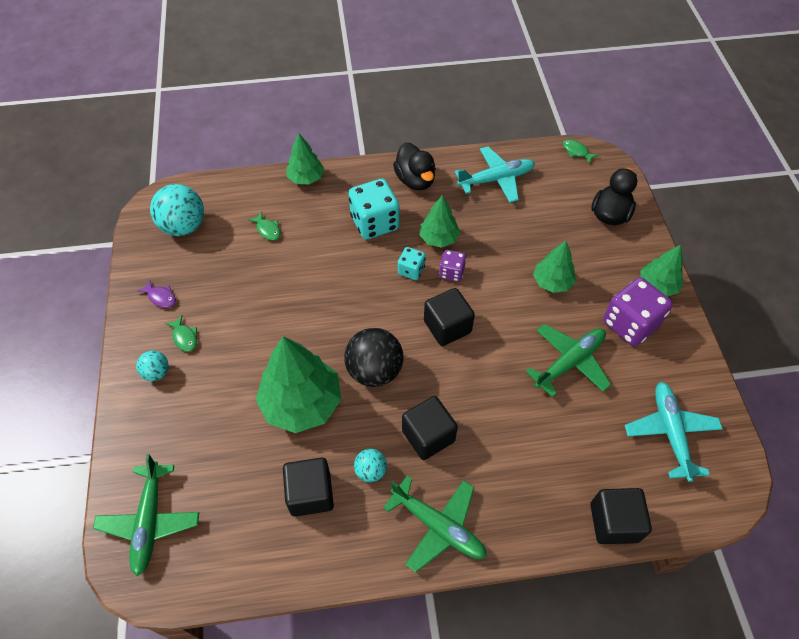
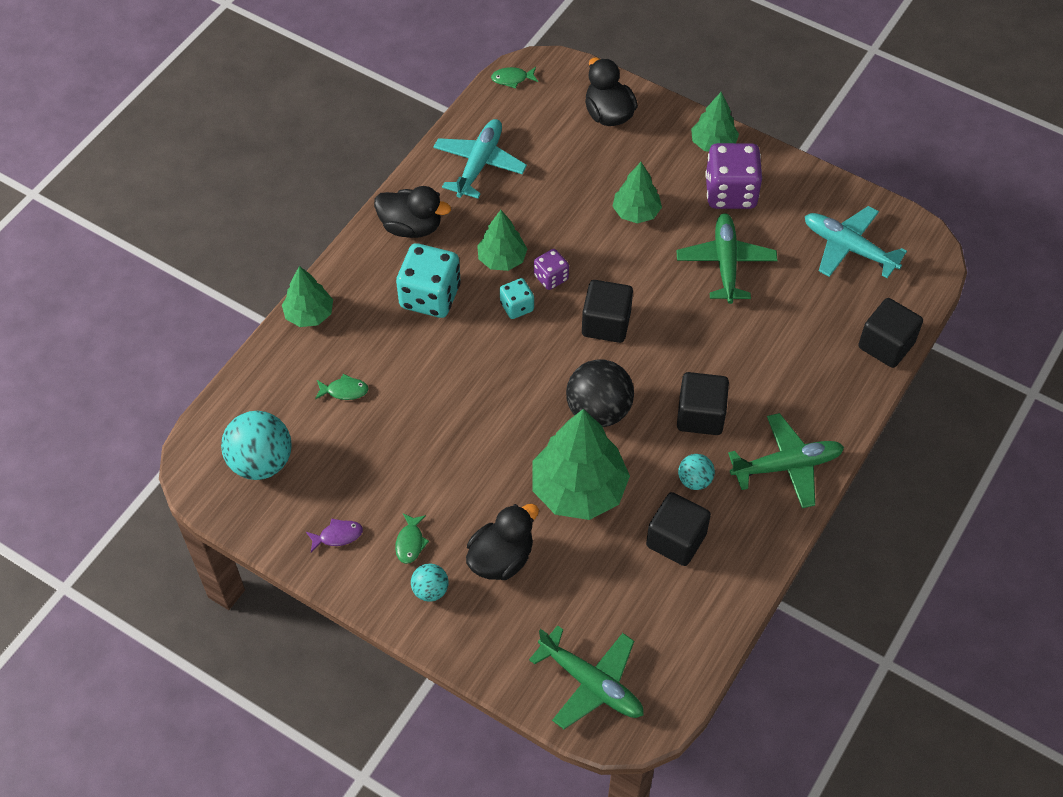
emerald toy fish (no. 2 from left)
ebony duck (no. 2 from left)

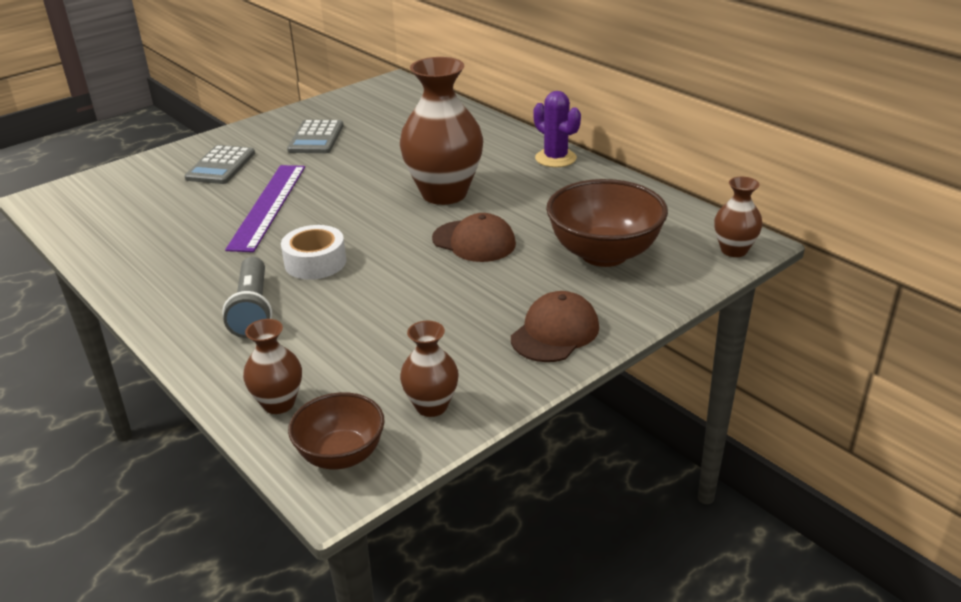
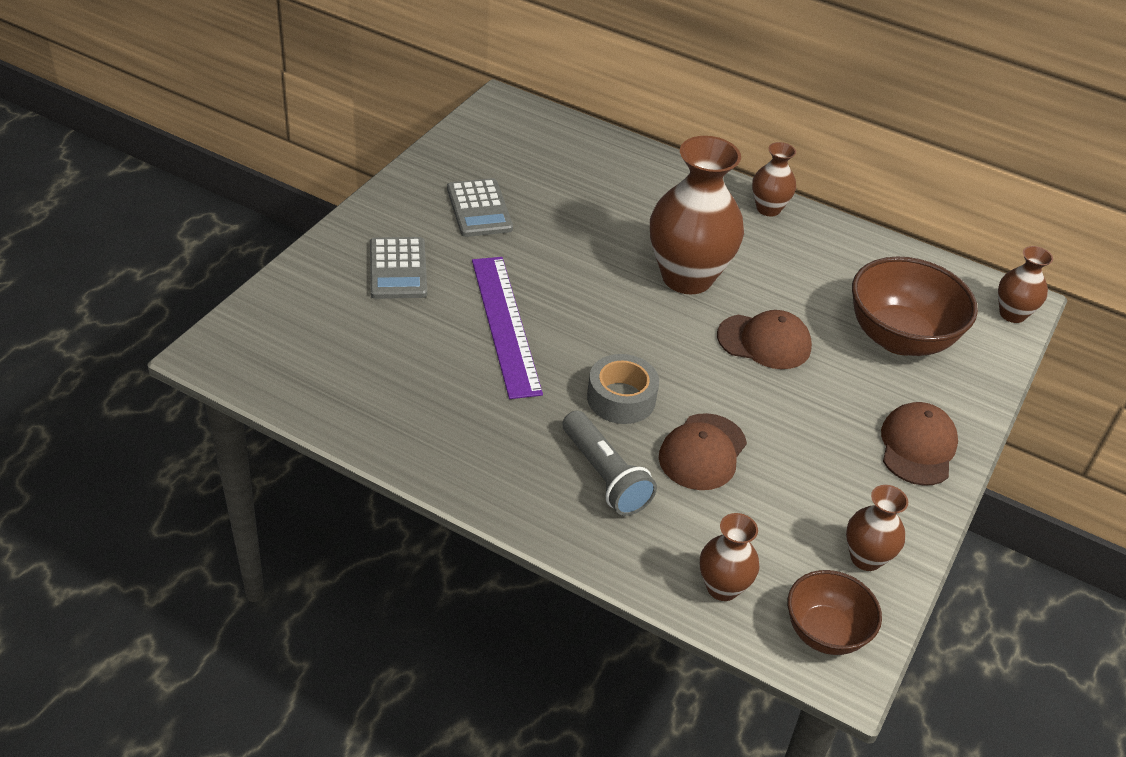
gray tape
dark brown flower vase (no. 3 from left)
dark brown peaked cap (no. 1 from left)

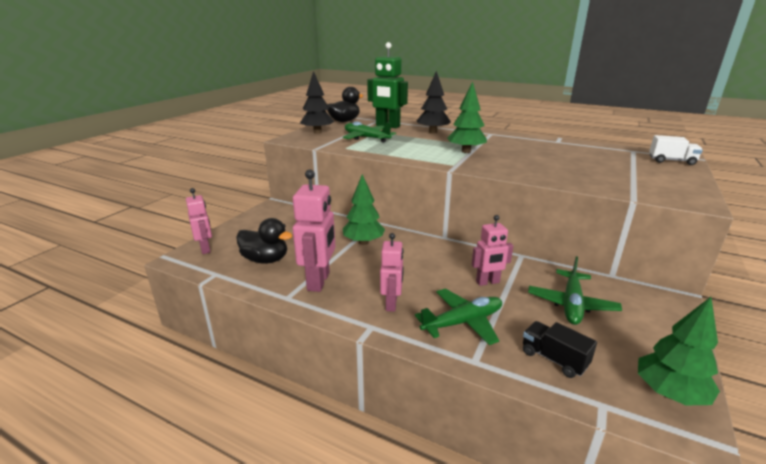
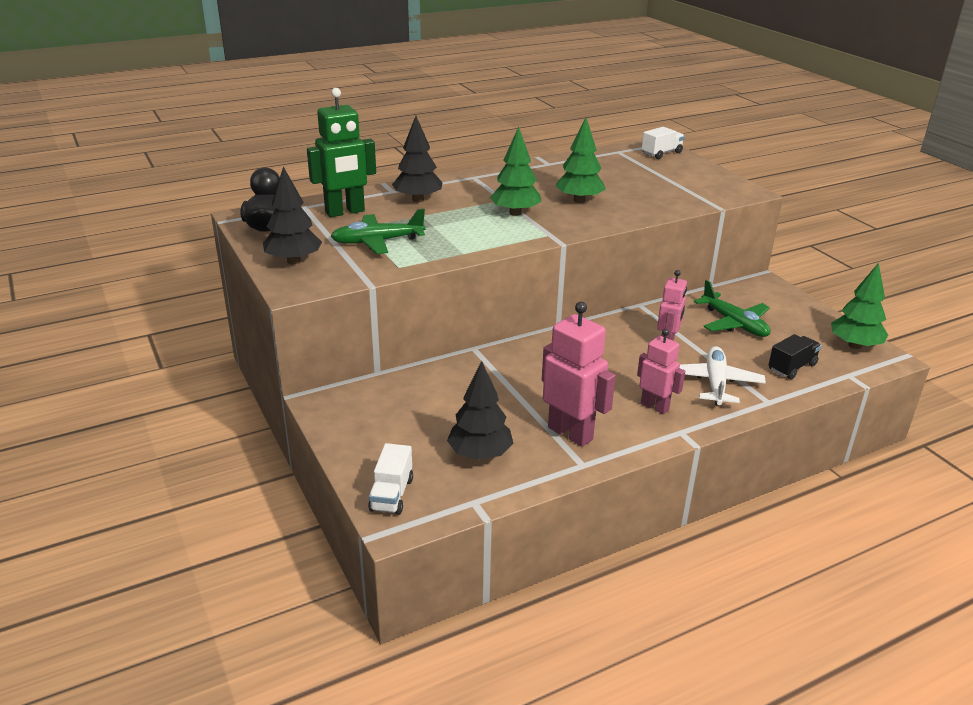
white lorry (no. 1 from left)
ebony tree (no. 3 from left)
emerald tree (no. 2 from left)
white plane
ebony lorry

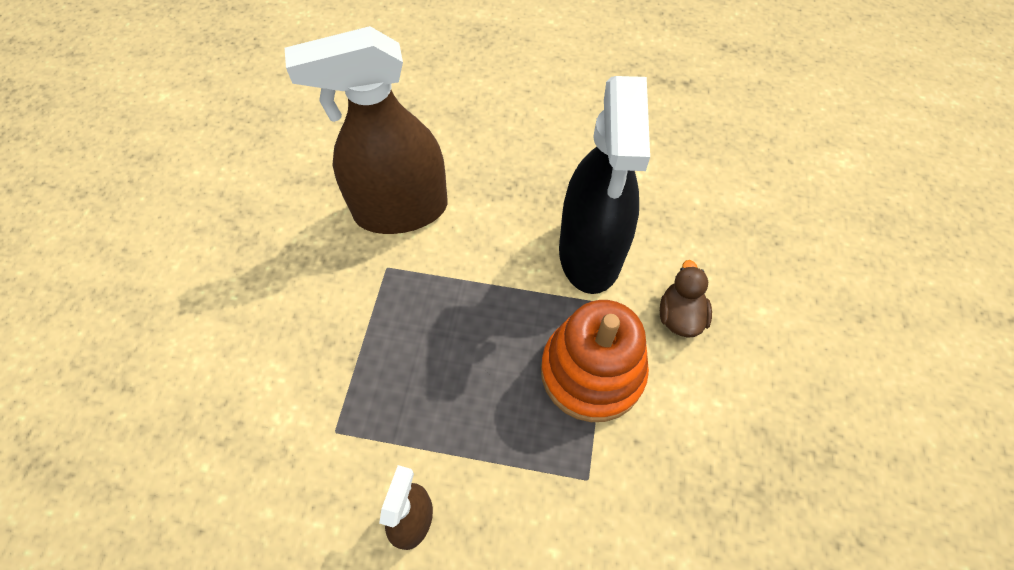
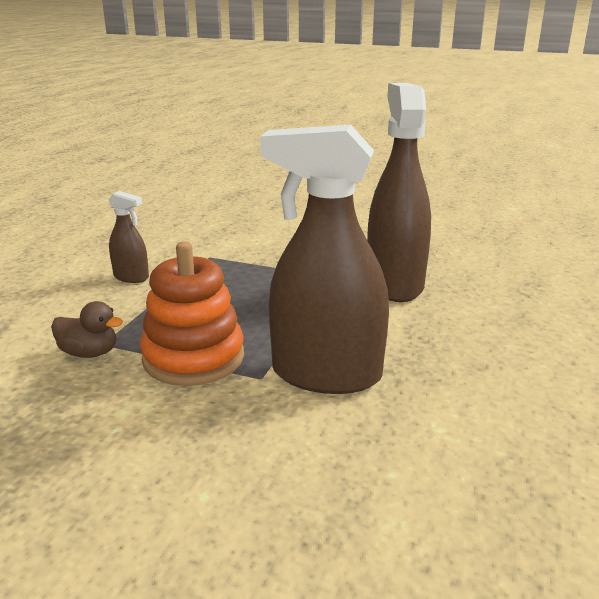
dark brown sprayer (no. 2 from left)
dark brown duck

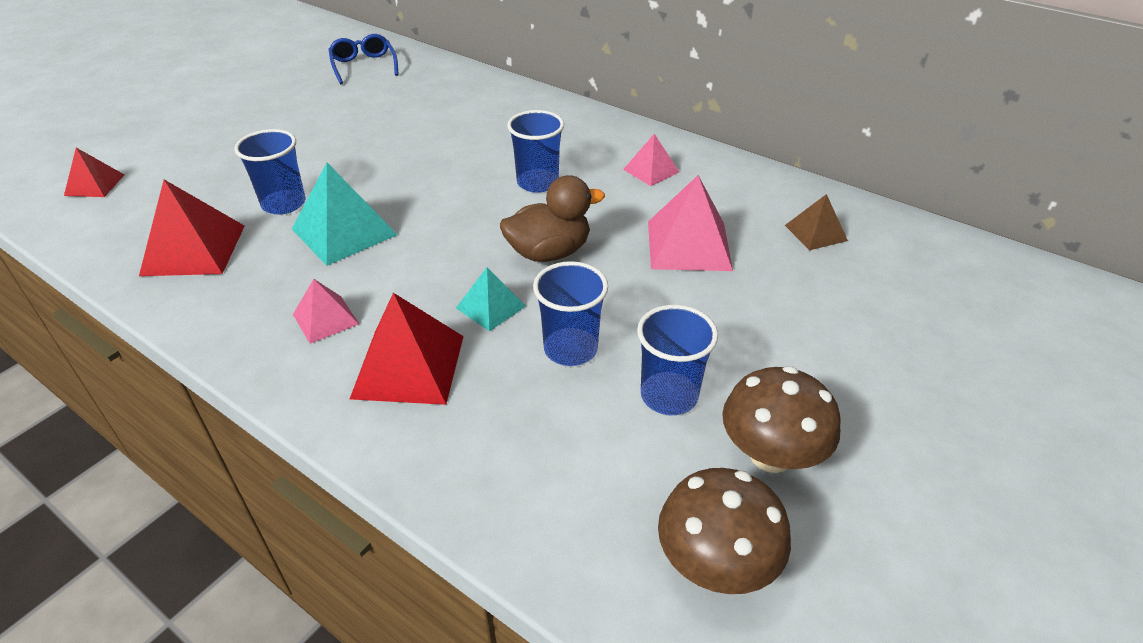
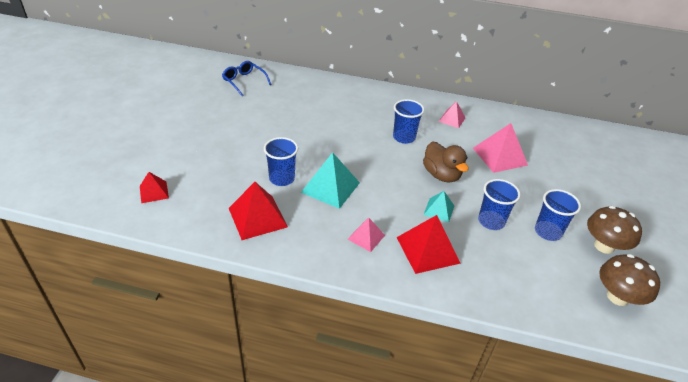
dark brown duck
dark brown pyramid shape

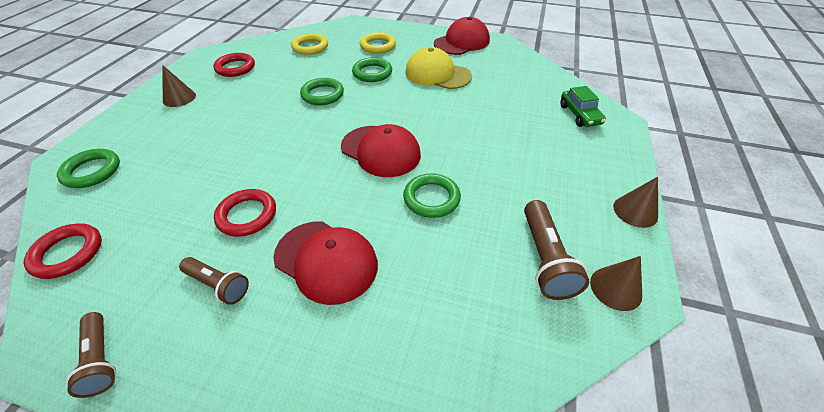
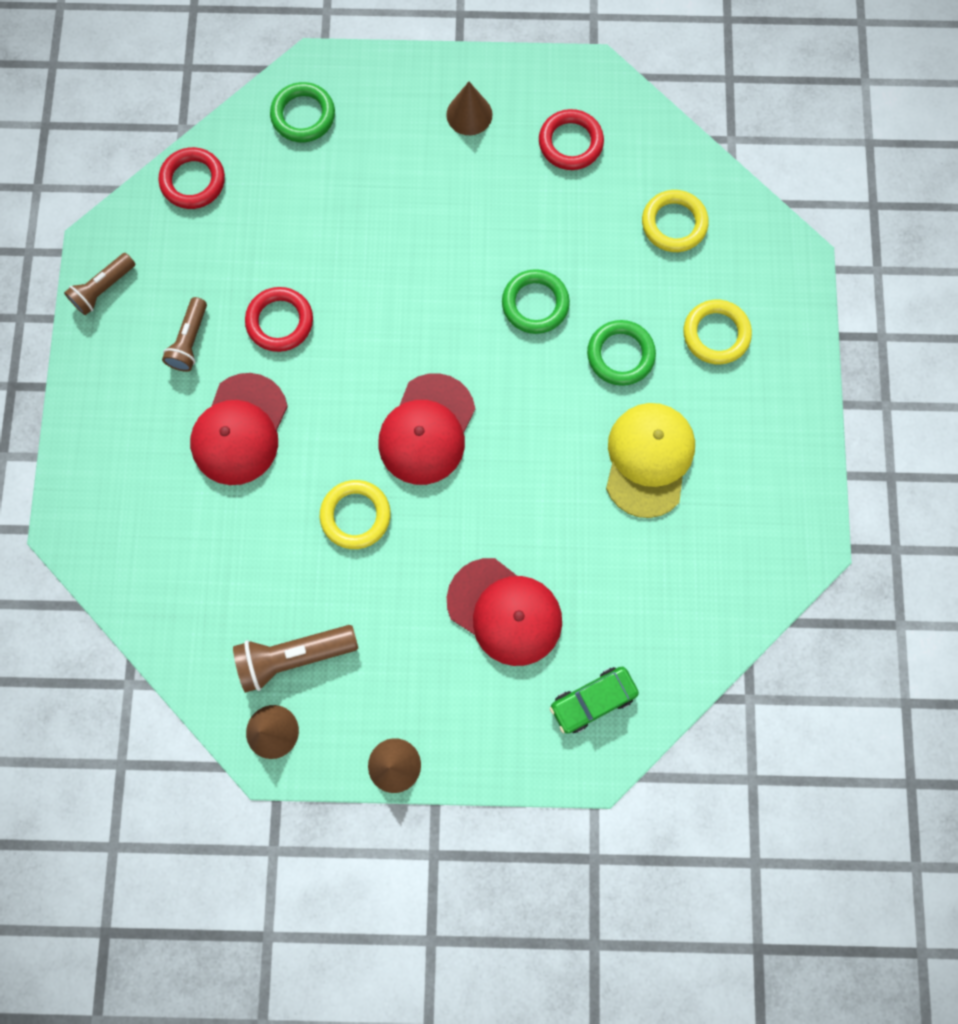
golden torus (no. 1 from left)
crimson peaked cap (no. 3 from left)

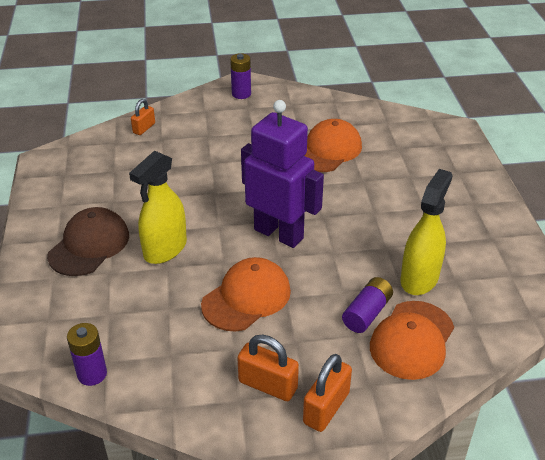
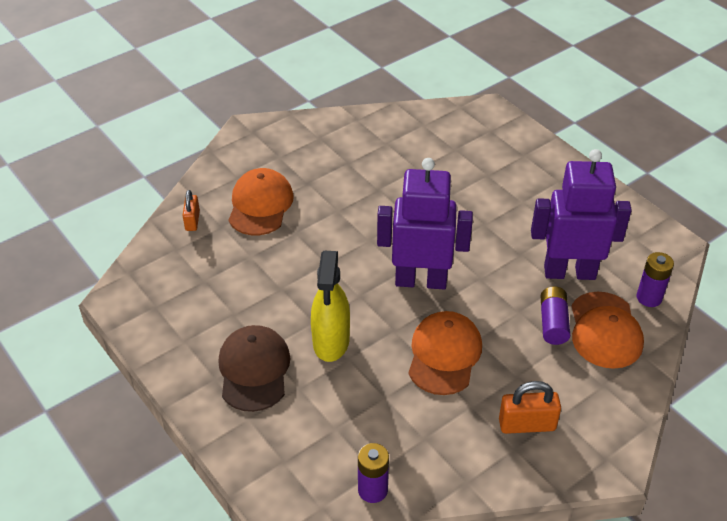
royal purple battery (no. 3 from left)
bright orange small lock (no. 3 from left in the first image)
bright orange peaked cap (no. 1 from left)
royal purple toy robot (no. 2 from left)

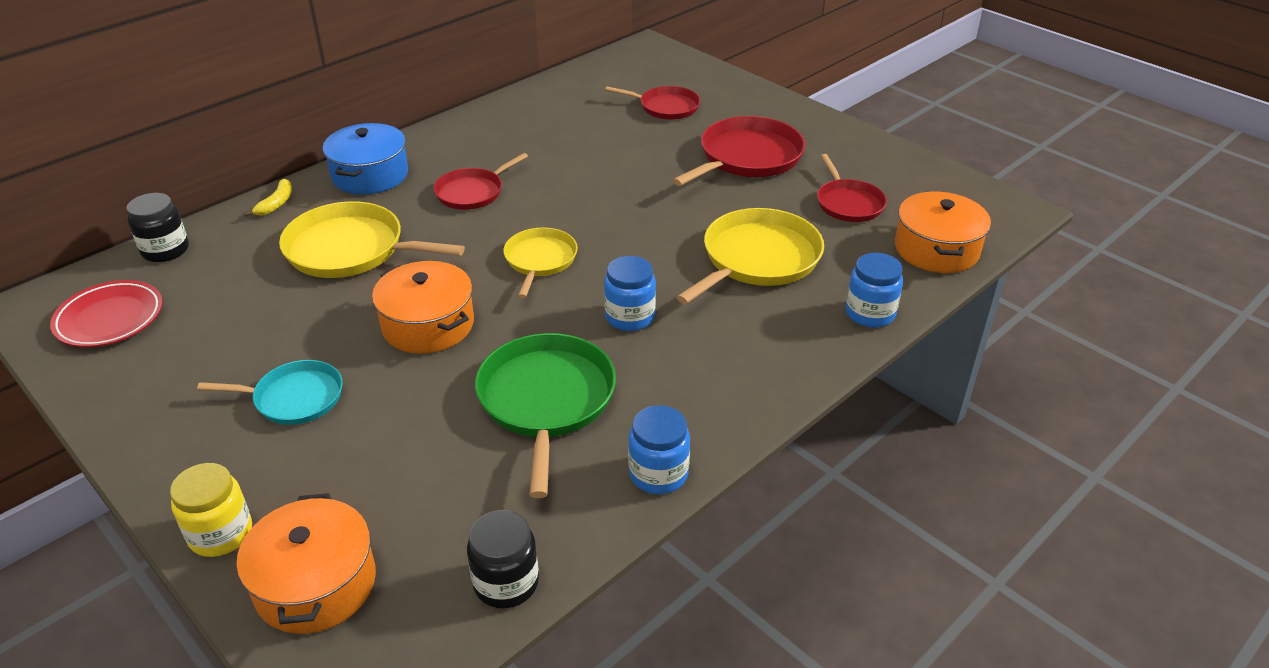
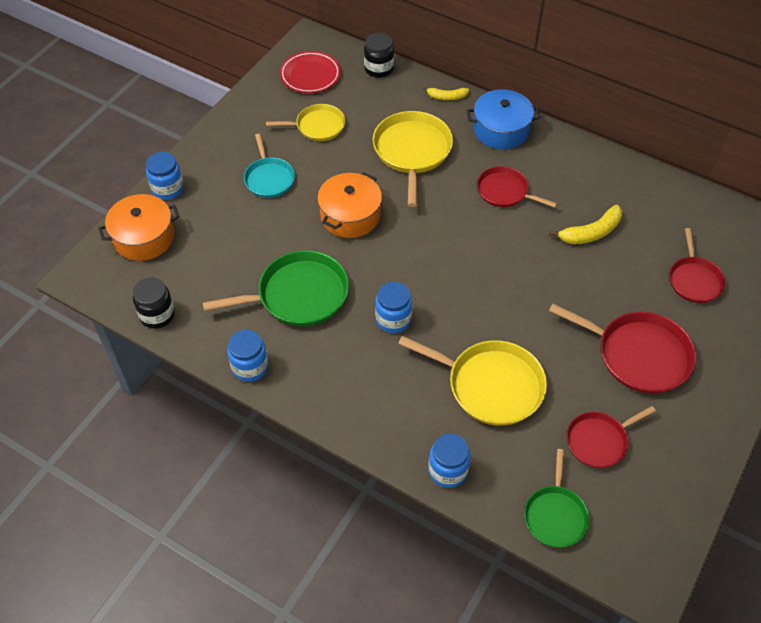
blue jam jar (no. 1 from left)
golden frying pan (no. 1 from left)
emerald frying pan (no. 2 from left)
golden toy banana (no. 2 from left)

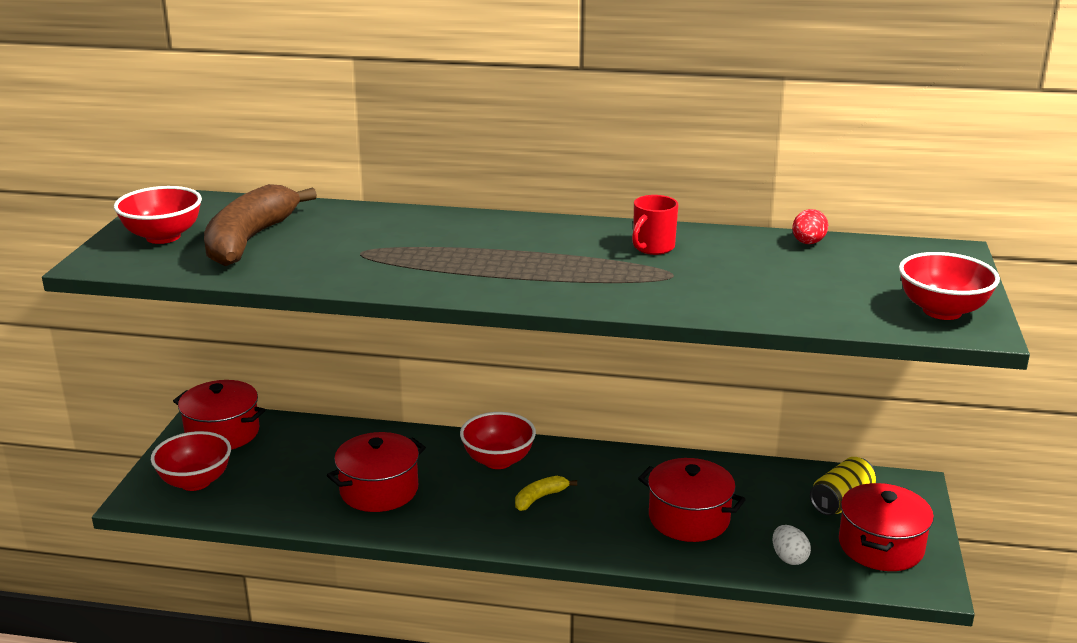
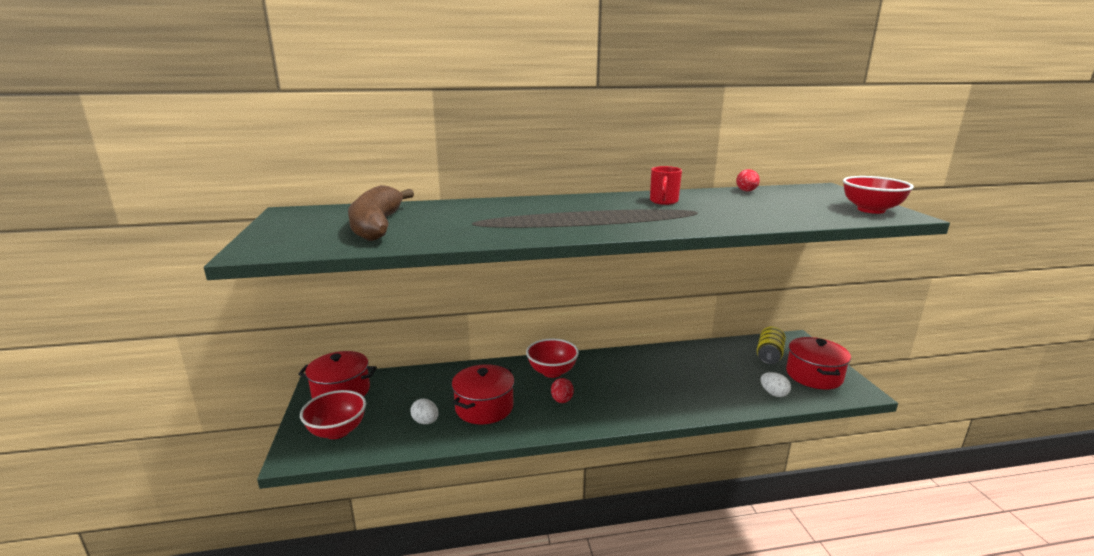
crimson deep dish (no. 1 from left in the first image)
golden toy banana
crimson stockpot (no. 3 from left in the first image)
white egg (no. 1 from left)
crimson egg (no. 1 from left)

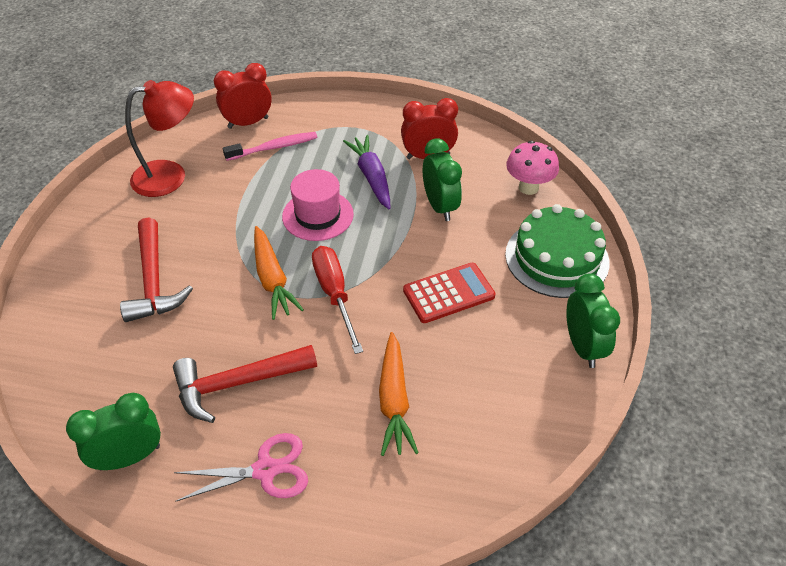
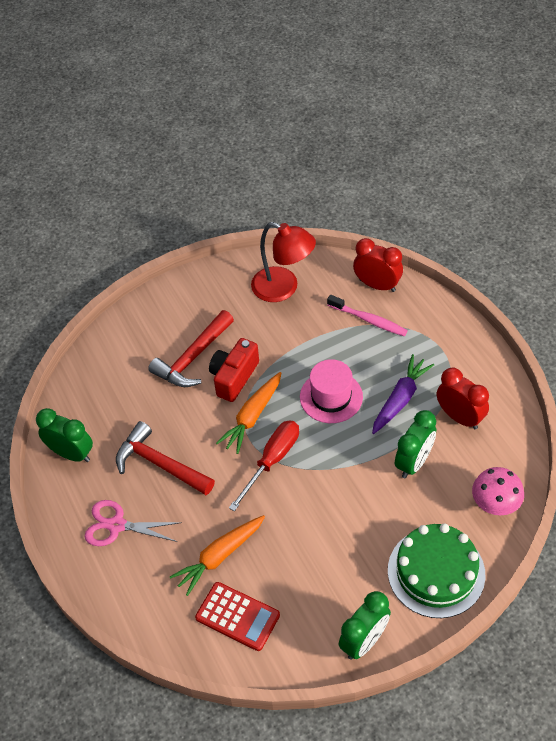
pink scissors
crimson calculator
crimson compact camera

